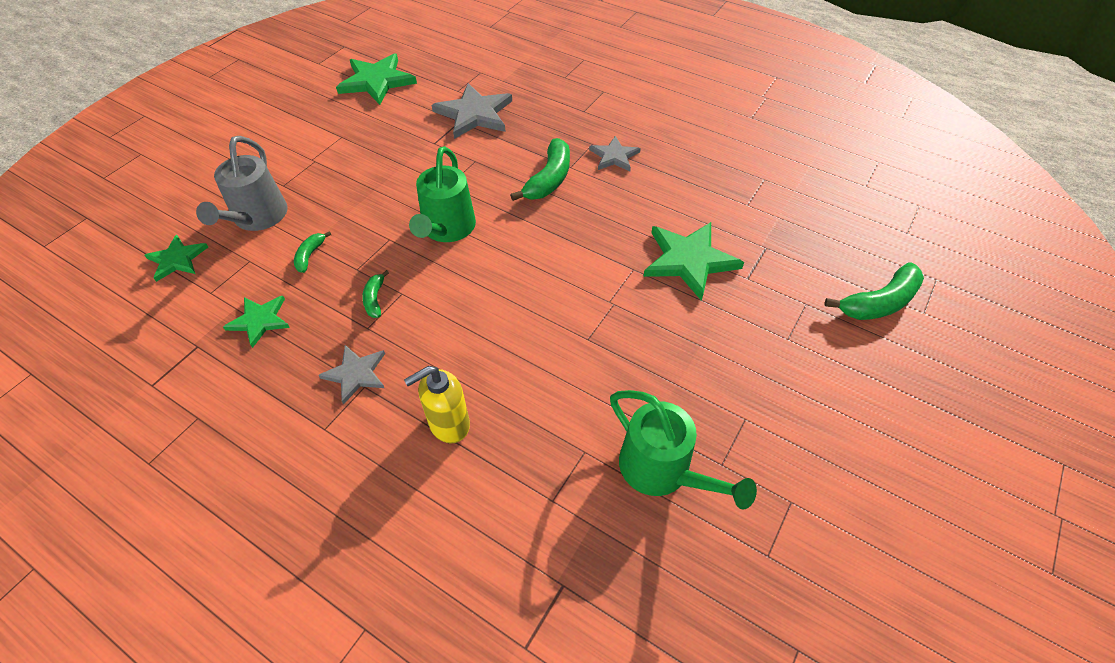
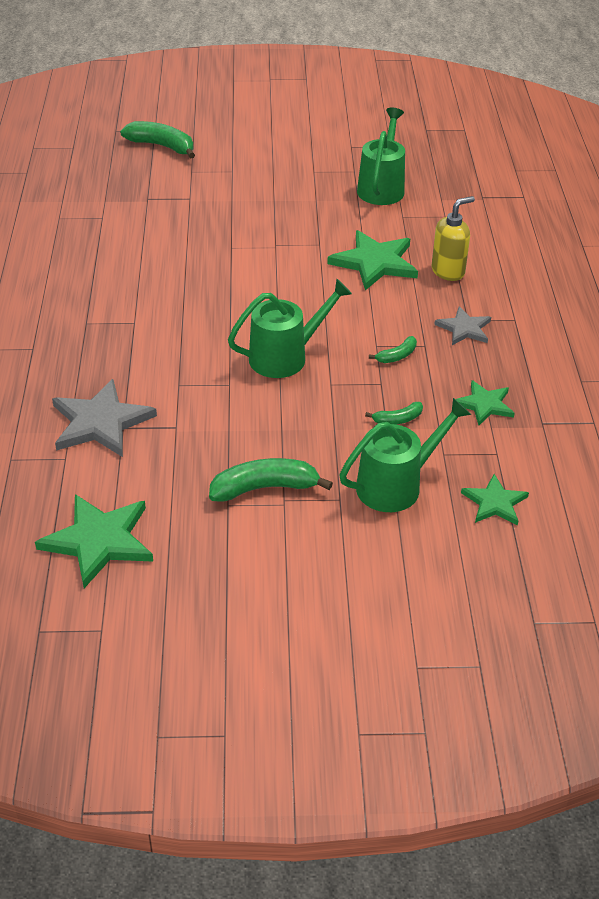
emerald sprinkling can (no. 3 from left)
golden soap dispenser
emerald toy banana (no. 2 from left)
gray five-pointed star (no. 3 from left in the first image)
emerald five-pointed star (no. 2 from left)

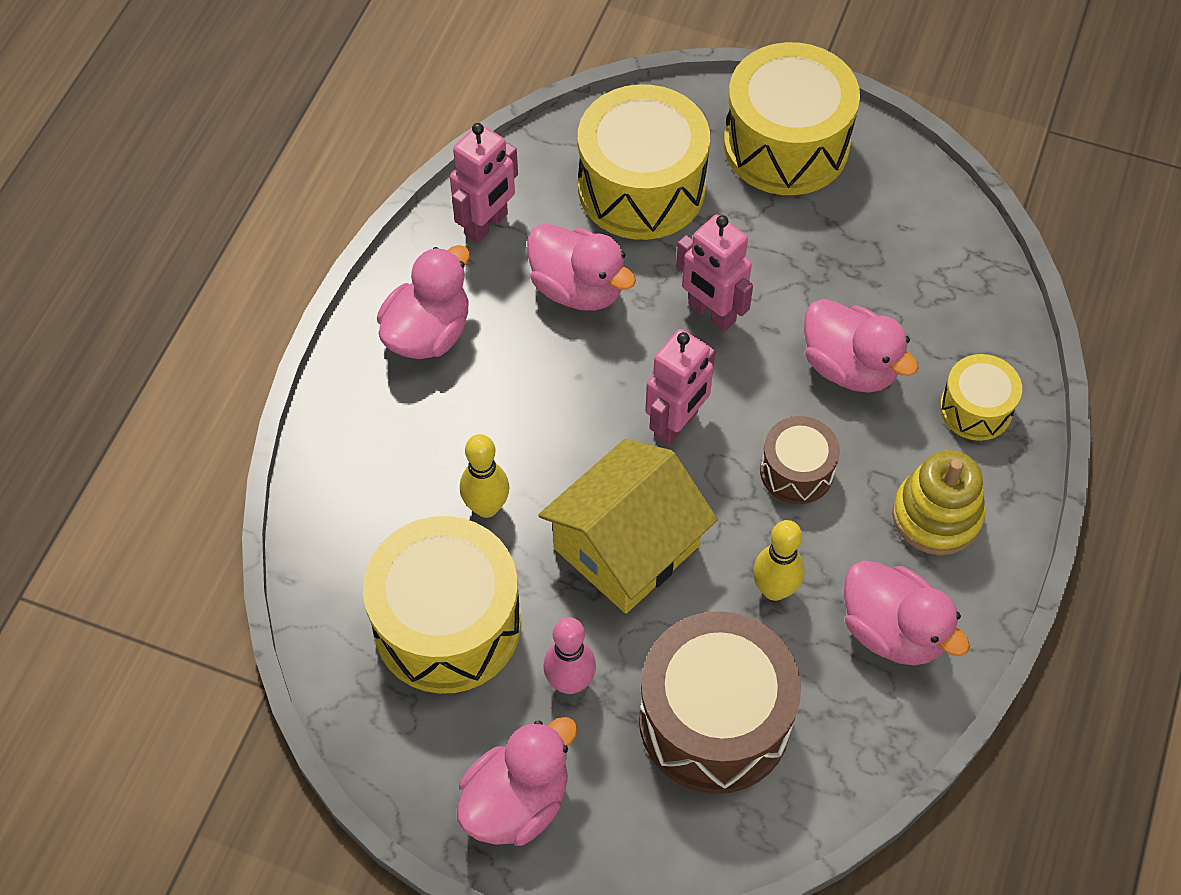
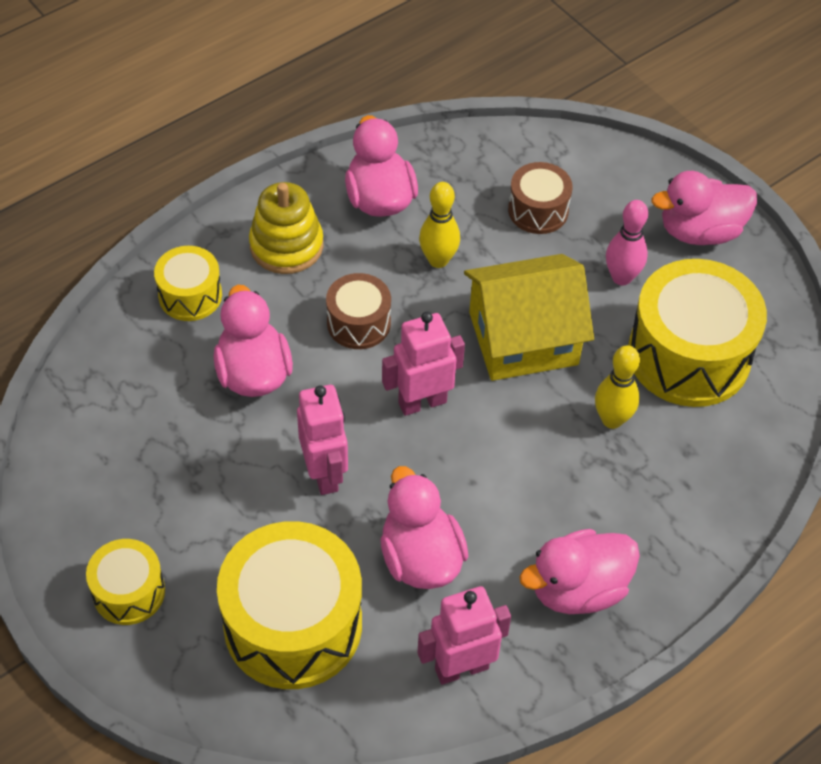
dark brown drum (no. 2 from left)
golden drum (no. 1 from left)

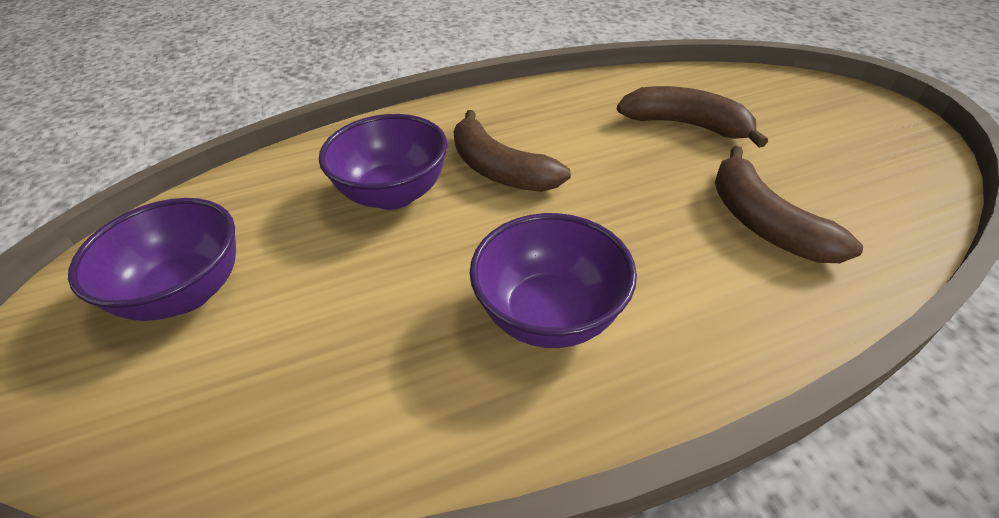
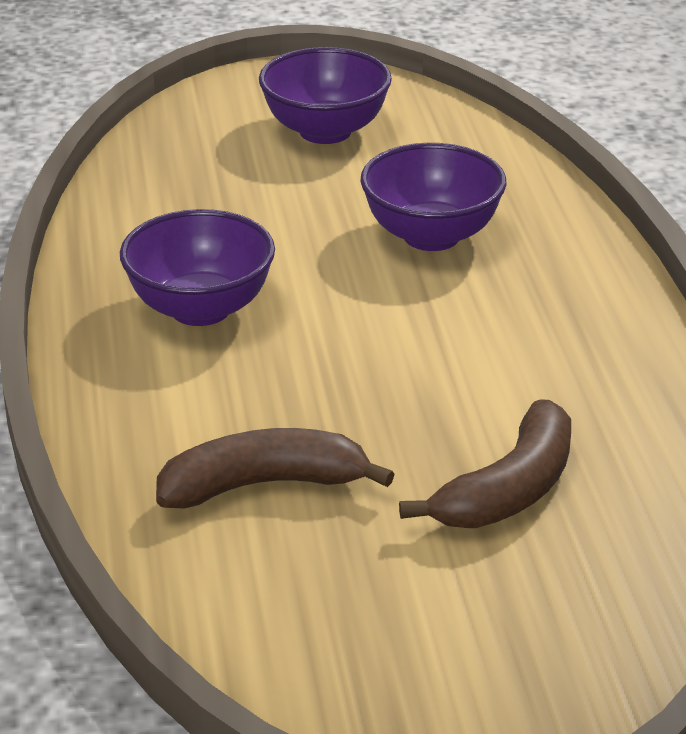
dark brown toy banana (no. 1 from left in the first image)

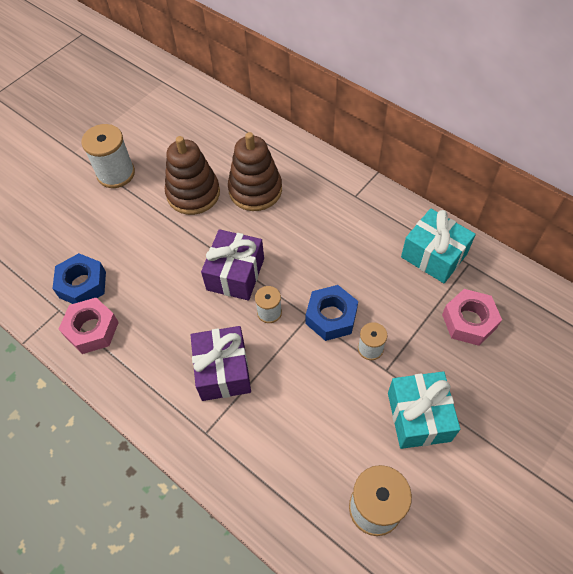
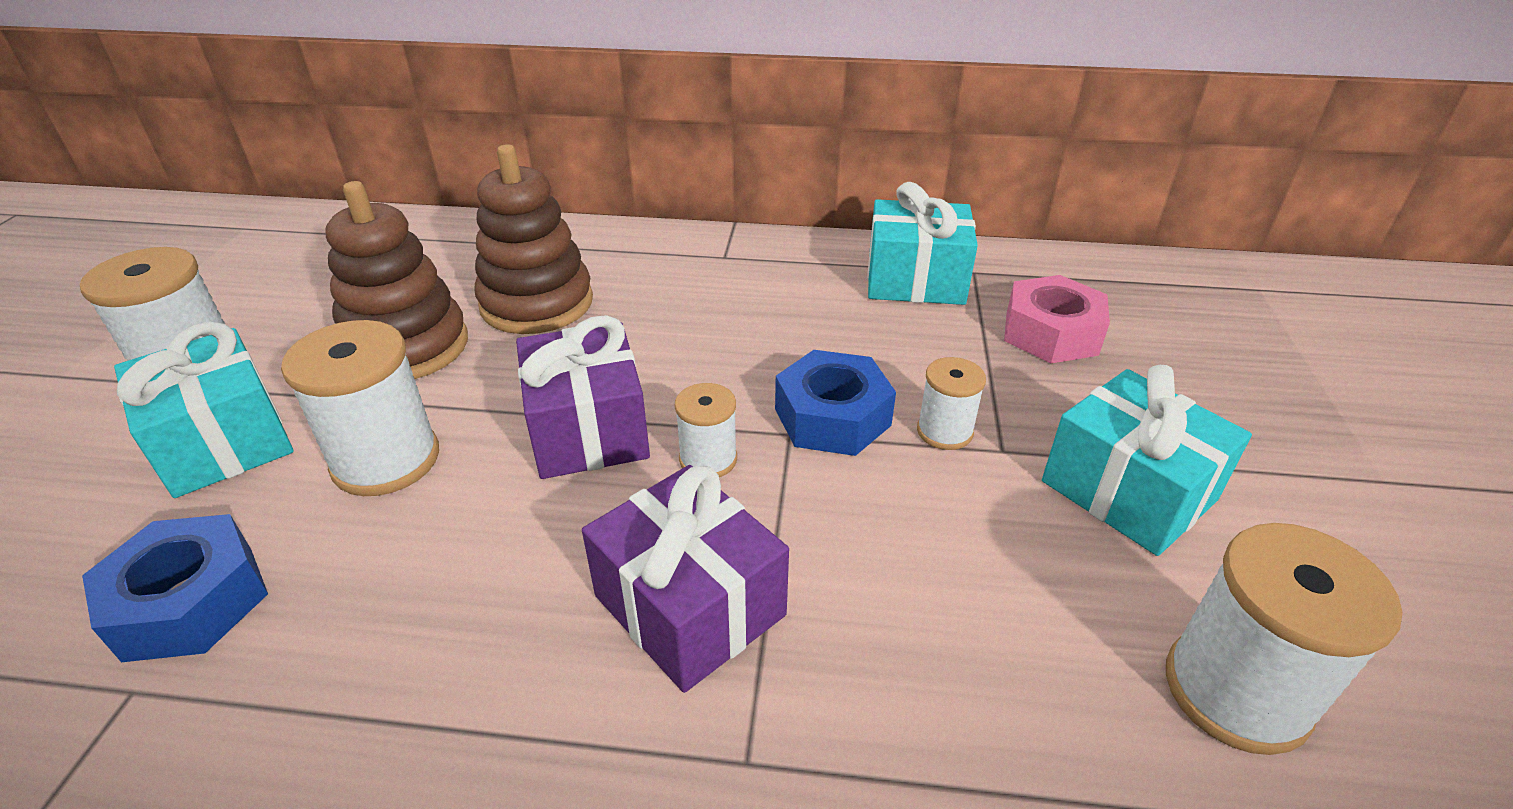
pink nut (no. 1 from left in the first image)
turquoise present (no. 1 from left)
white reel of thread (no. 2 from left)

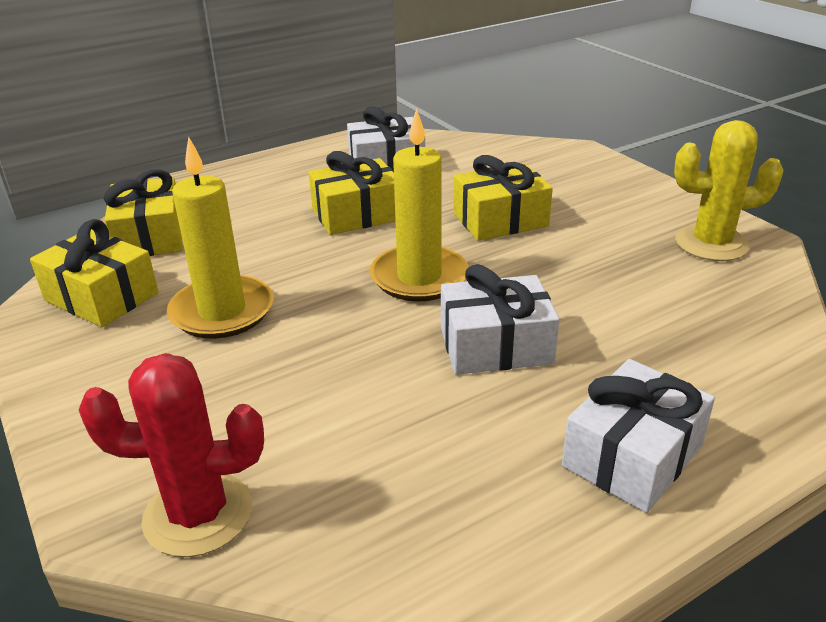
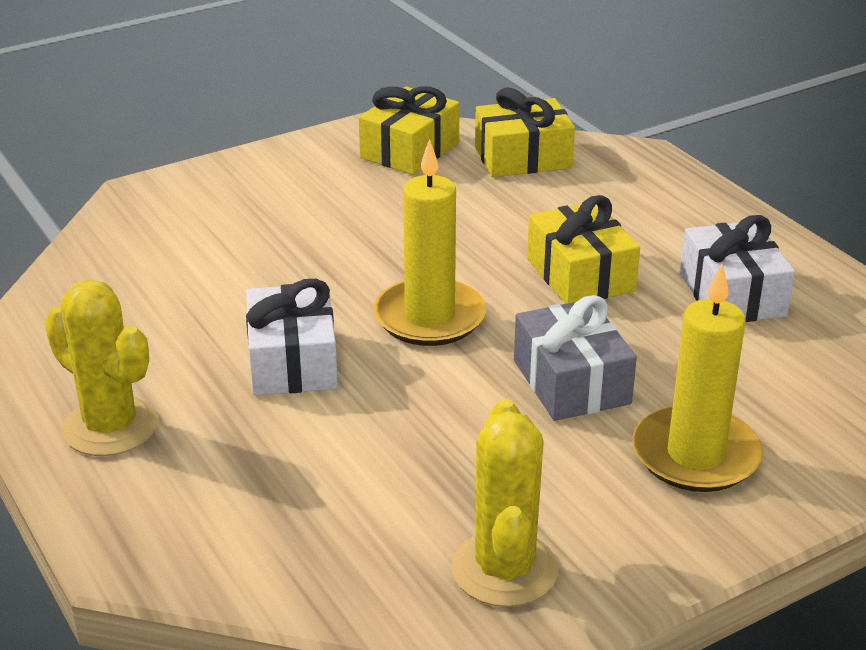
crimson cactus
golden candle (no. 2 from left)
gray present
golden cactus (no. 1 from left)

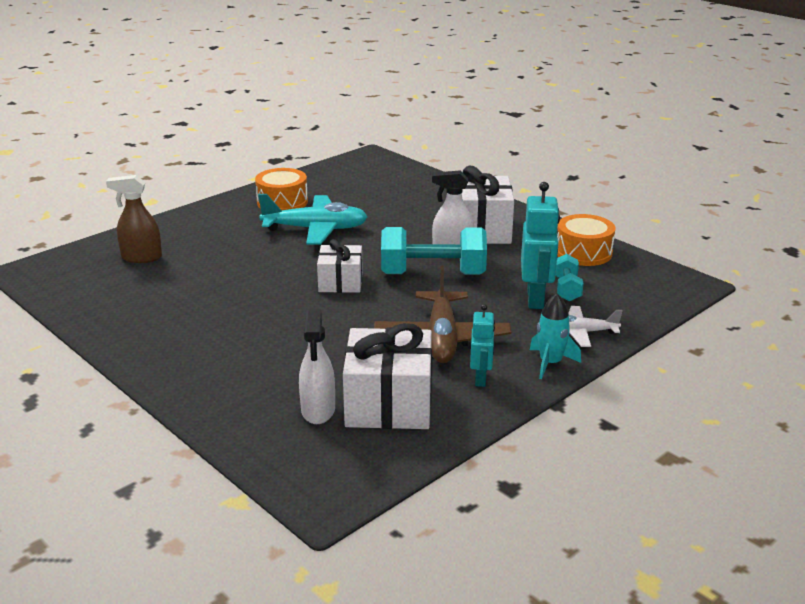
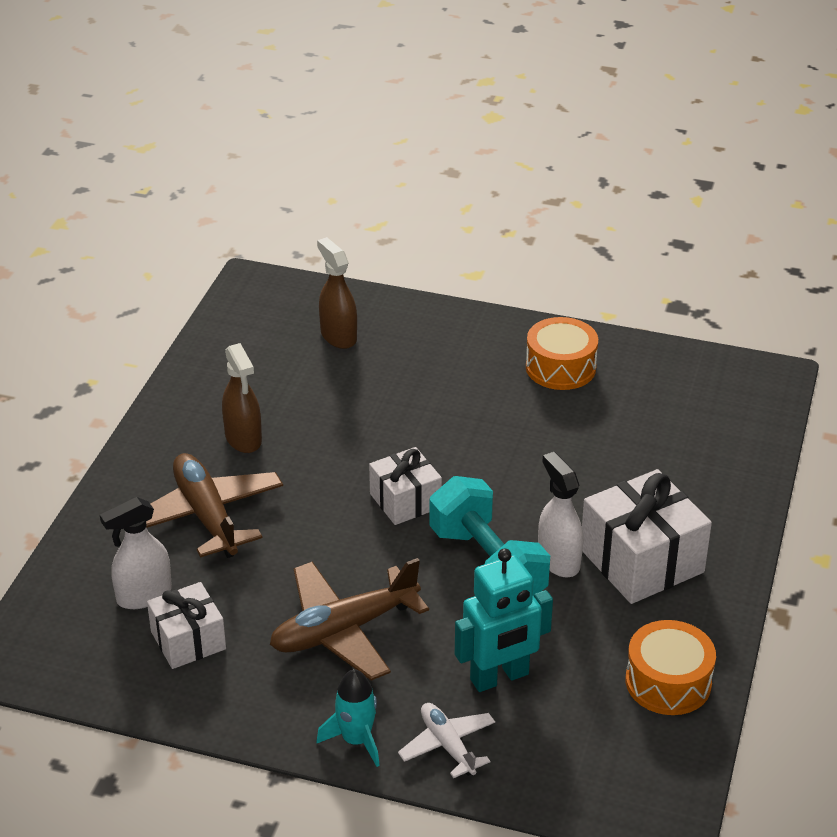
turquoise plane
white present (no. 1 from left)
turquoise toy robot (no. 1 from left in the first image)
turquoise free weight (no. 2 from left in the first image)
dark brown plane (no. 1 from left)
dark brown sprayer (no. 1 from left)

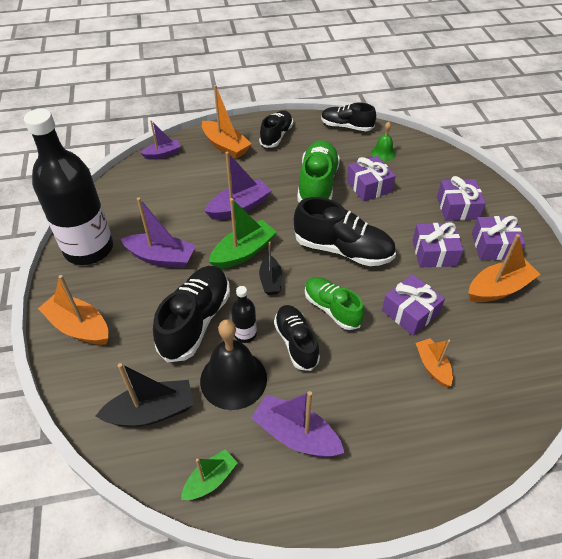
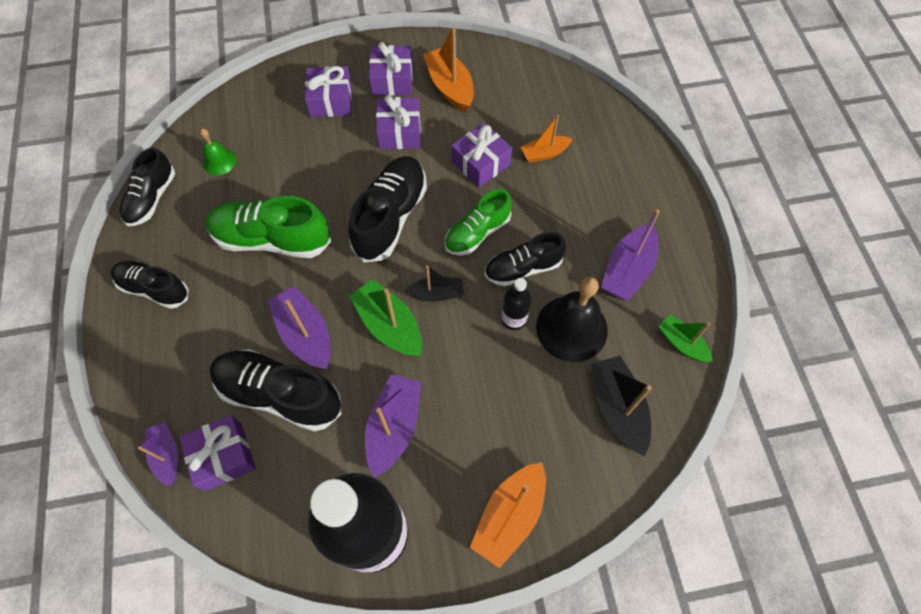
ebony shoe (no. 3 from left)
bright orange boat (no. 2 from left in the first image)
royal purple present (no. 1 from left)

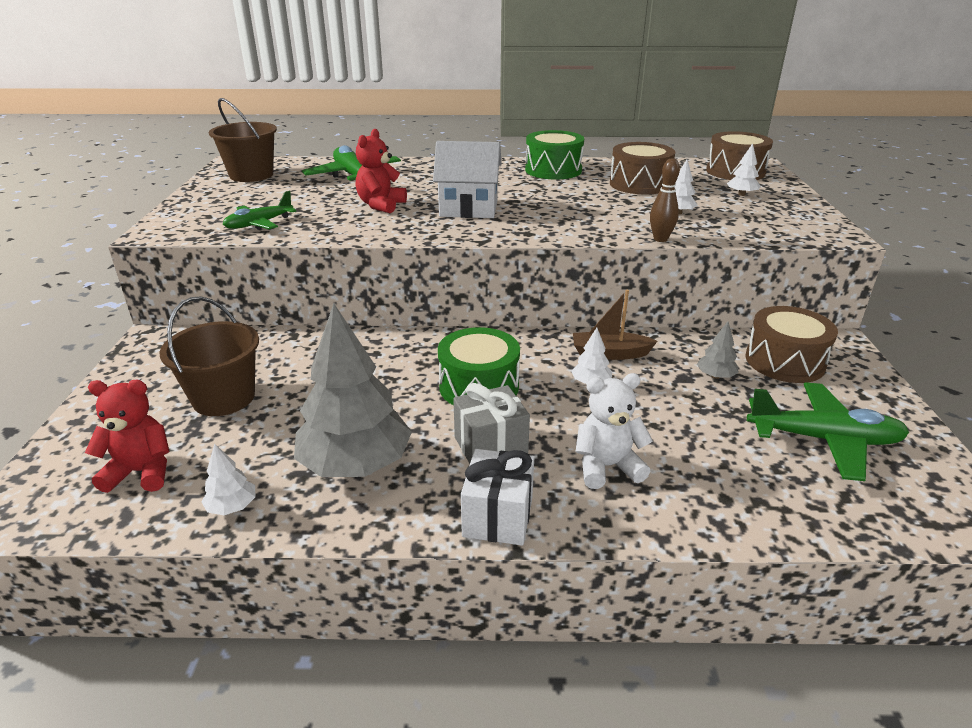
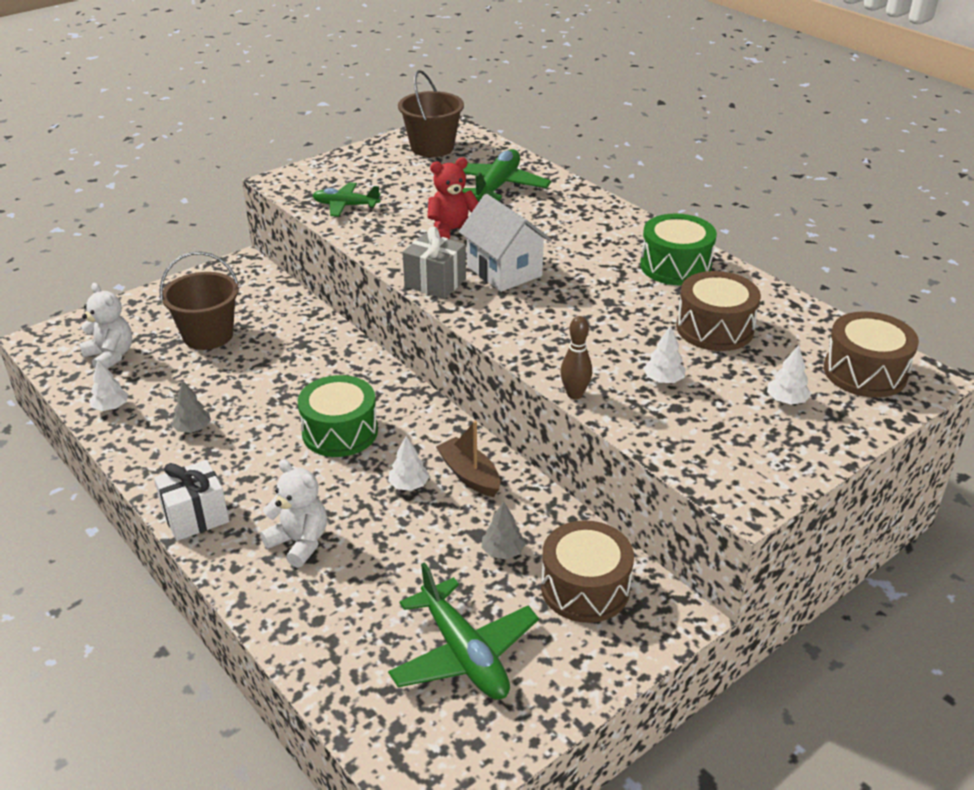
white teddy (no. 1 from left)
gray tree (no. 1 from left)
gray present

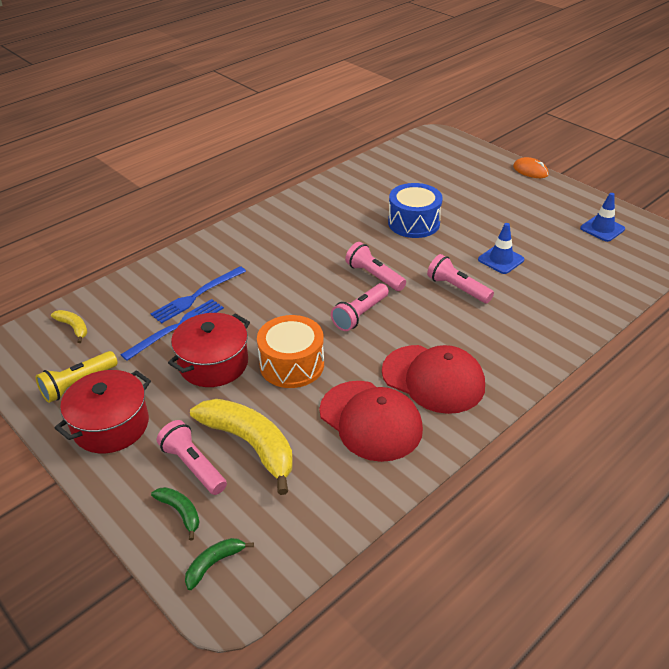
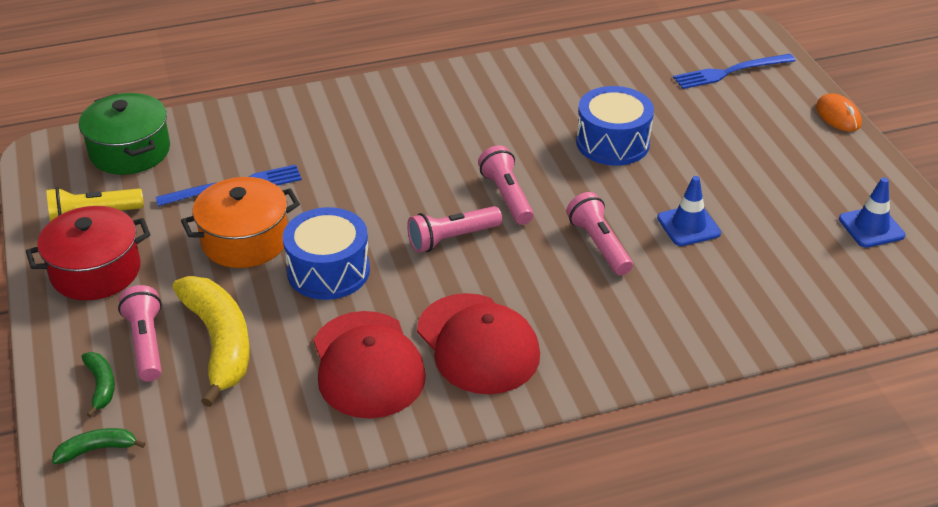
emerald stockpot
blue table fork (no. 2 from left)
bright orange stockpot
blue drum (no. 1 from left)

